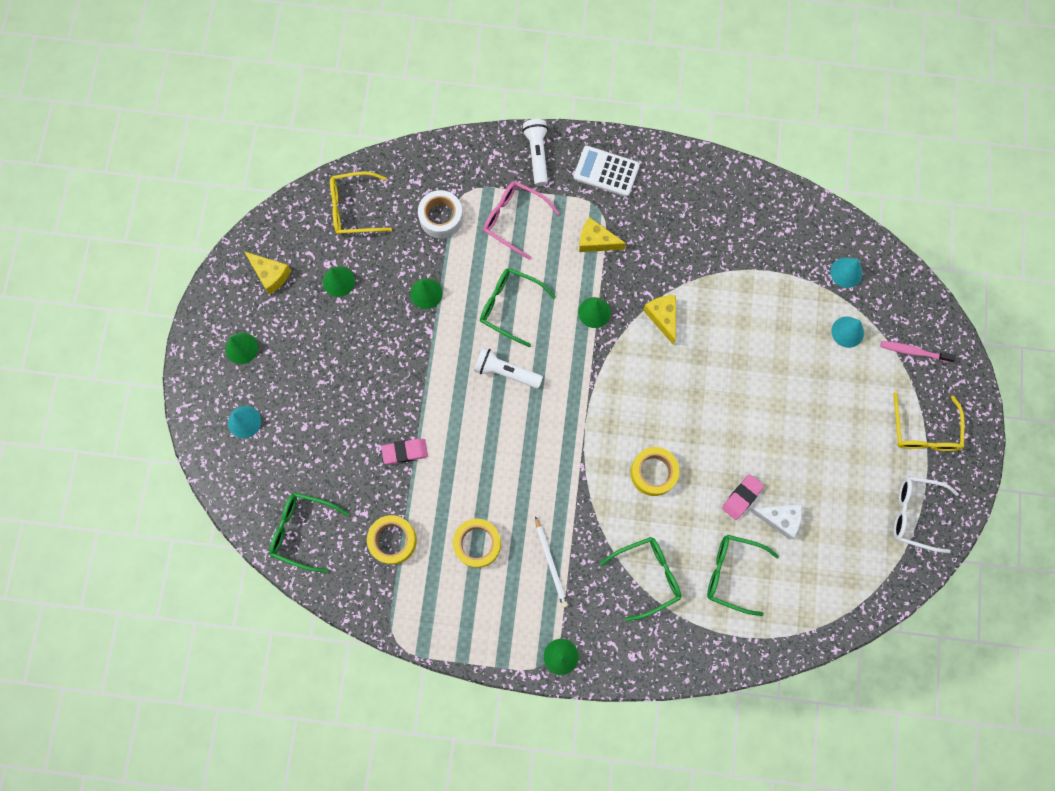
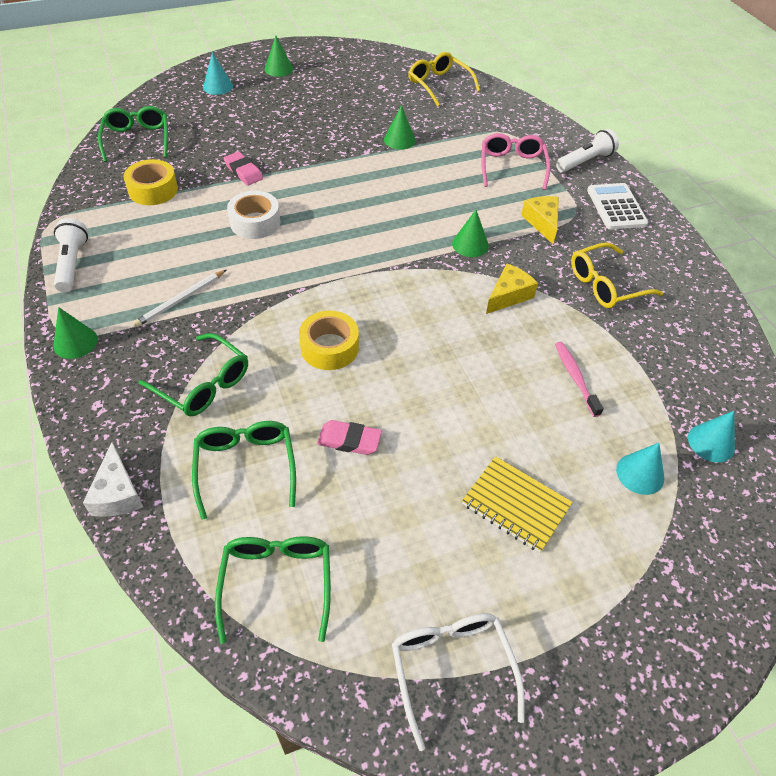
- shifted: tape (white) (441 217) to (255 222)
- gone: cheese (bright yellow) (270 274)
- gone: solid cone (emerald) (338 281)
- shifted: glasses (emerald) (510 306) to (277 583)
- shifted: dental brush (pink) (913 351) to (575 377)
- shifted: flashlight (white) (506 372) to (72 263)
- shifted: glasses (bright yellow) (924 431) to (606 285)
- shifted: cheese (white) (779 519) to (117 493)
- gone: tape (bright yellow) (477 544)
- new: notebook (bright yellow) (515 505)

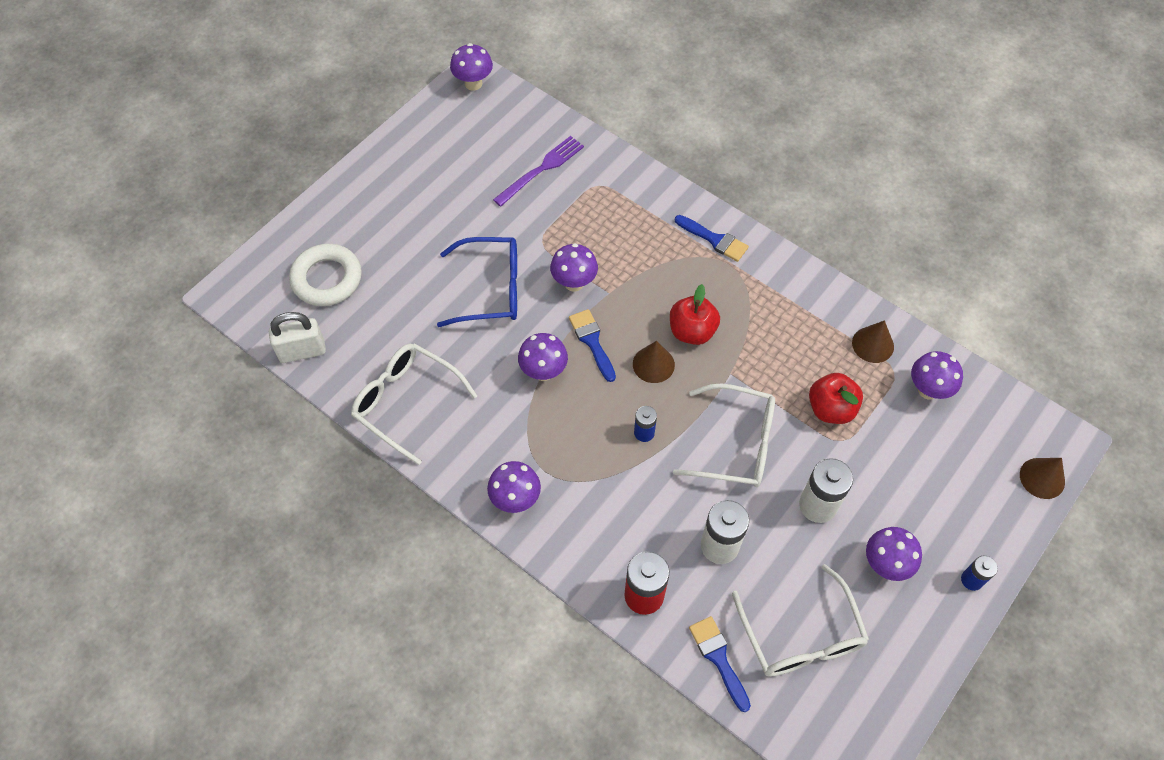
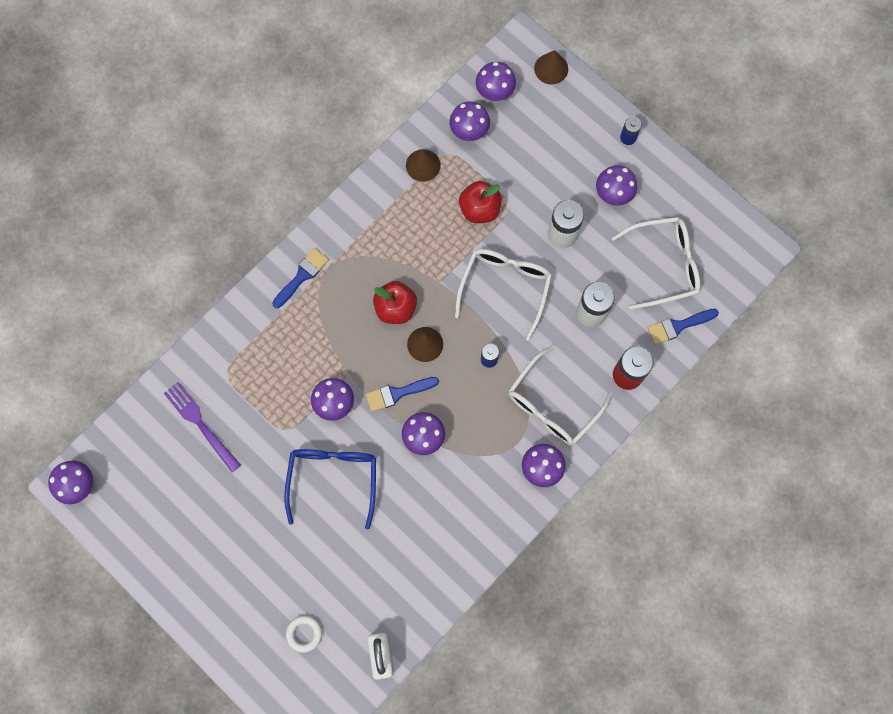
- scaled: ring (white) (327 279) = (304 633) x0.54
- shifted: glasses (white) (407 403) to (553 404)
- new: mushroom (violet) (494 93)

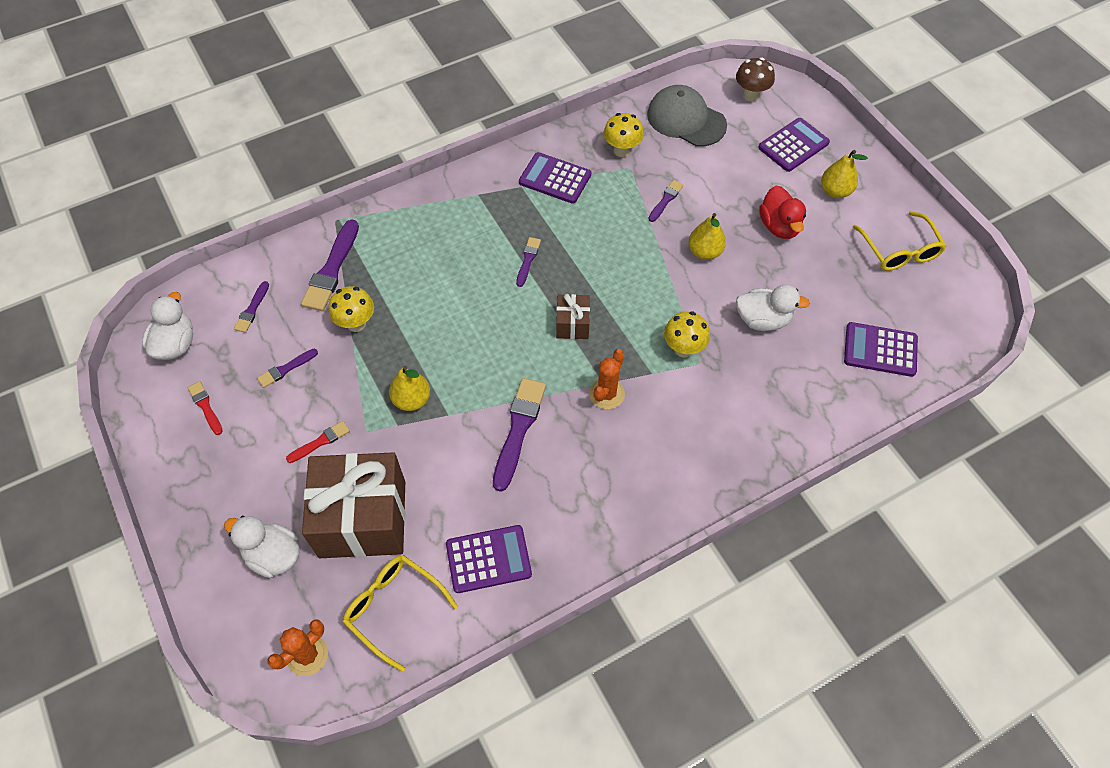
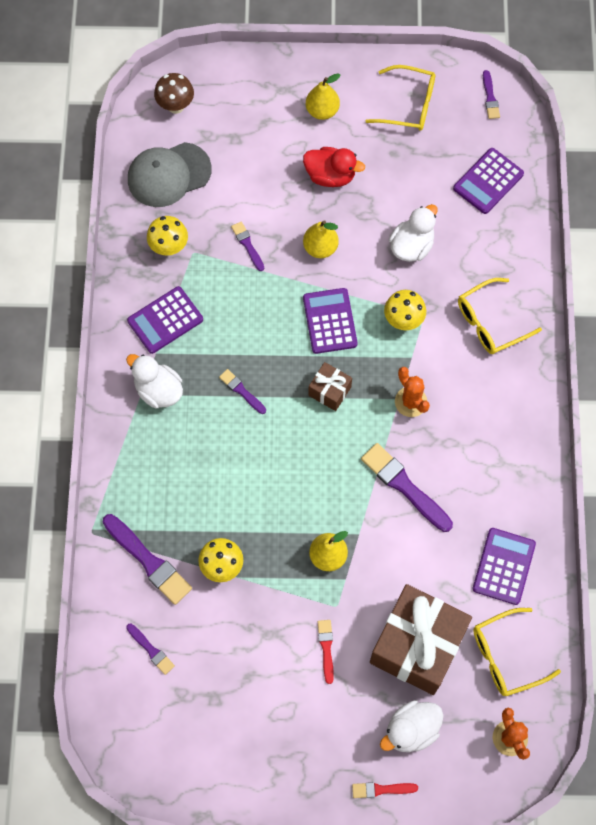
- shifted: calculator (violet) (793 145) to (329 321)
- shifted: toy duck (white) (175 344) to (158 390)
- shifted: paint brush (violet) (286 369) to (490 97)
- shifted: paint brush (red) (205 406) to (381 789)
- new: glasses (bright yellow) (490 322)

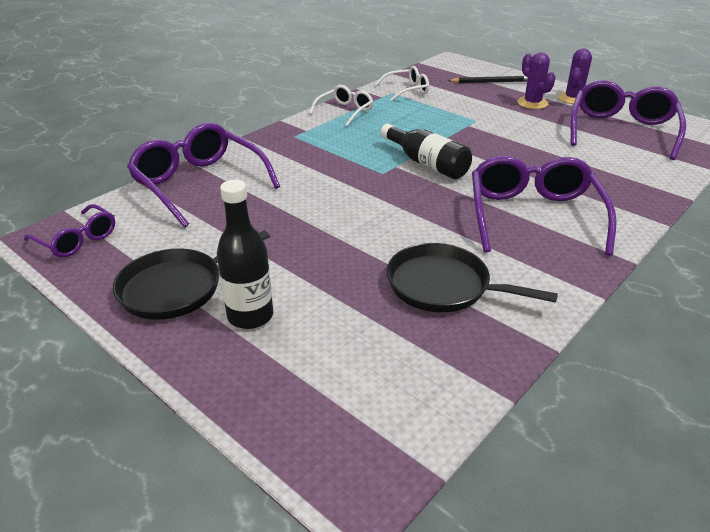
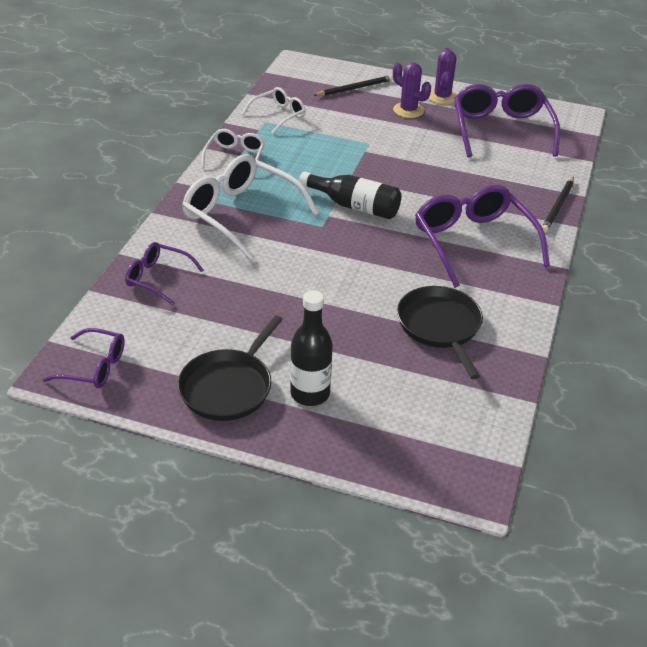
- scaled: glasses (violet) (199 183) = (157 278) x0.55
- rotated: skillet (ebony) (443 286) = (440 326) 75 degrees clockwise
- new: glasses (white) (240 214)
- new: lead pencil (ebony) (558 207)

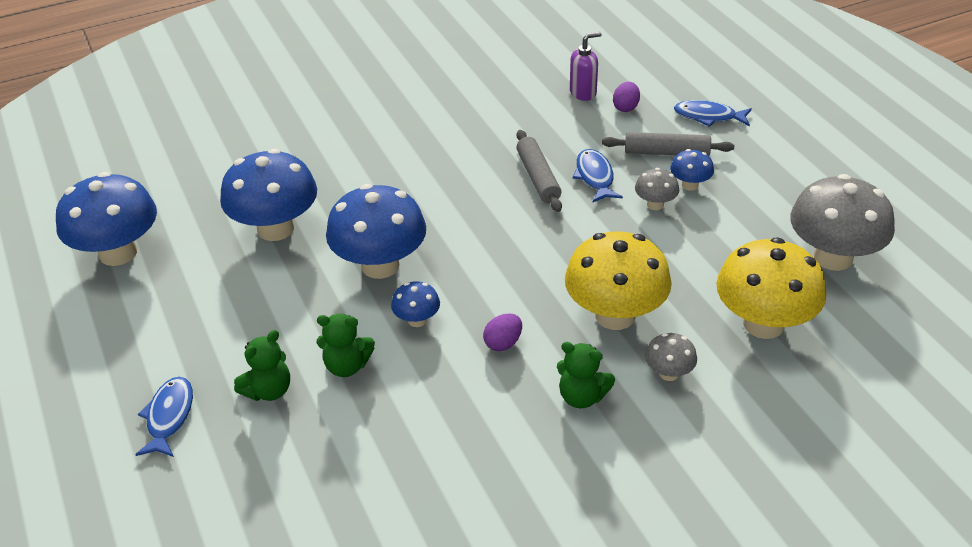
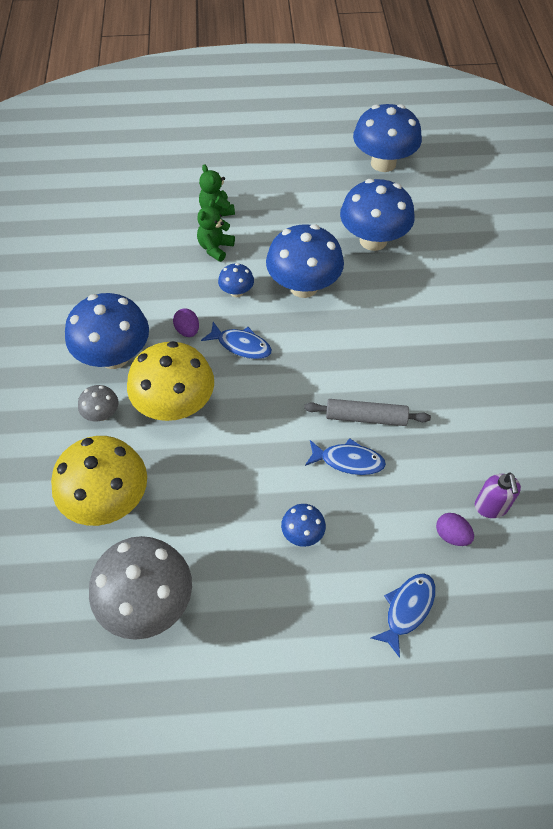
- gone: dough roller (gray) (666 153)
- gone: mushroom (gray) (655 204)
- swapped: teddy (emerald) (582 397) to mushroom (blue) (114 356)
- shifted: toy fish (blue) (169 417) to (241 345)

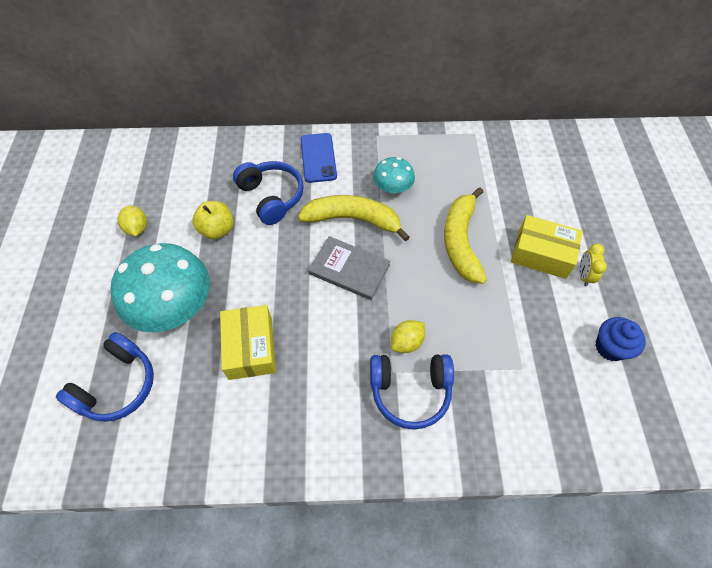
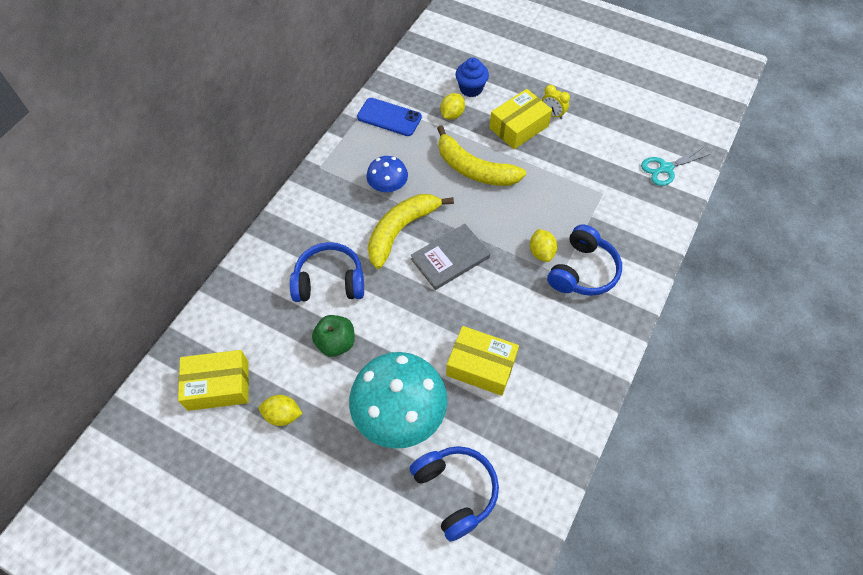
- shifted: mobile phone (blue) (318 158) to (389 117)
- repainted: mushroom (turquoise) (392 188) to mushroom (blue) (388 186)
- repainted: apple (bright yellow) (217 230) to apple (emerald) (336 343)
- shifted: muffin (blue) (610 347) to (471 89)
- new: toy lemon (bright yellow) (452 114)
- new: scissors (turquoise) (665 168)
- new: package (bright yellow) (218 385)

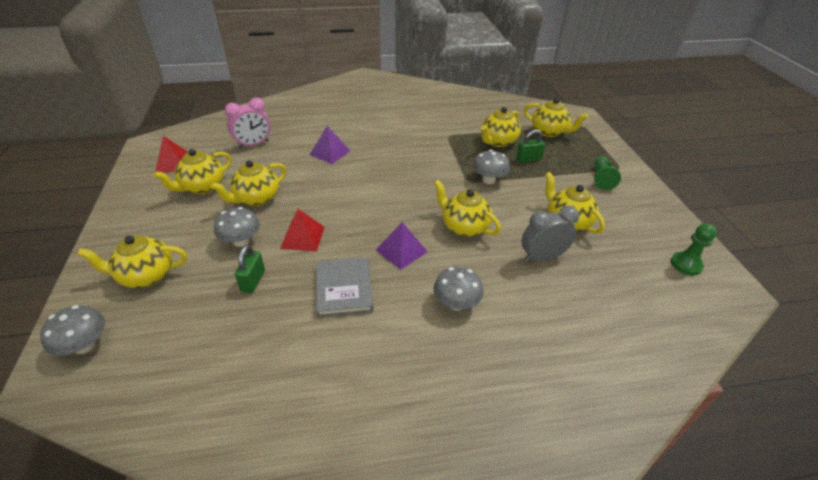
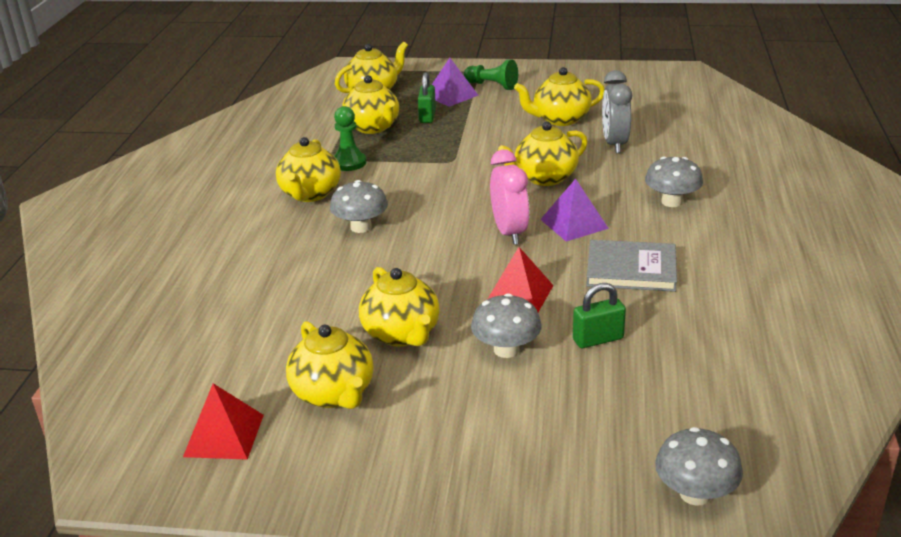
- shifted: alarm clock (pink) (253 144) to (509 232)
- shifted: solid pyramid (violet) (330 152) to (451 95)
- shifted: mushroom (gray) (488 180) to (361 227)
- shifted: pawn (emerald) (686 264) to (349 163)
- shifted: china teapot (bright yellow) (146 276) to (310 194)
- rotated: padlock (emerald) (253 281) = (598 339) 45 degrees counterclockwise

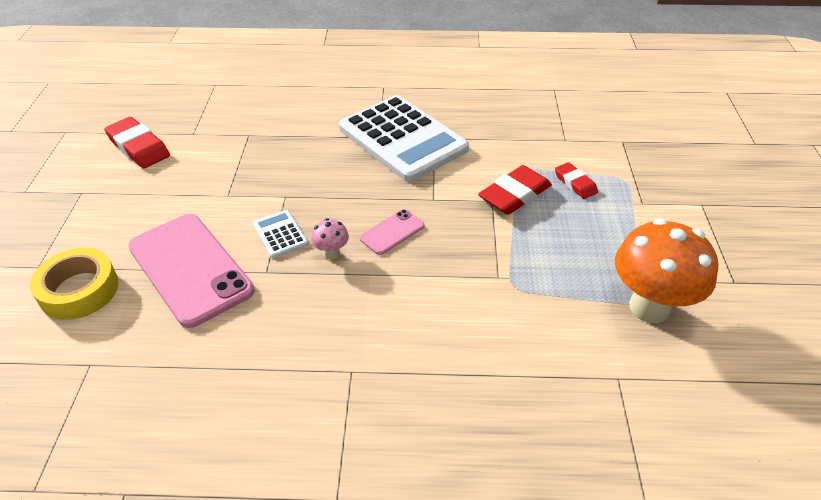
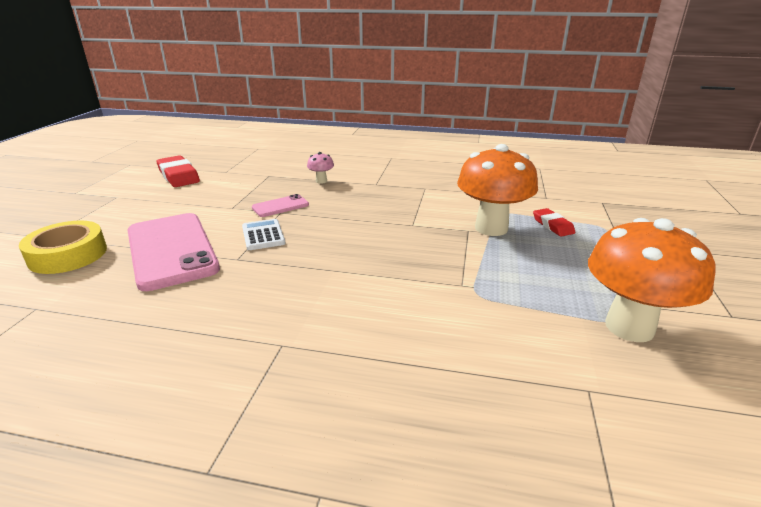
- gone: calculator (white) (402 139)
- swapped: gum eraser (red) (514 195) to mushroom (bright orange) (491 228)
- shifted: mobile phone (pink) (392 232) to (280 206)
- shifted: mushroom (pink) (331 253) to (321 181)

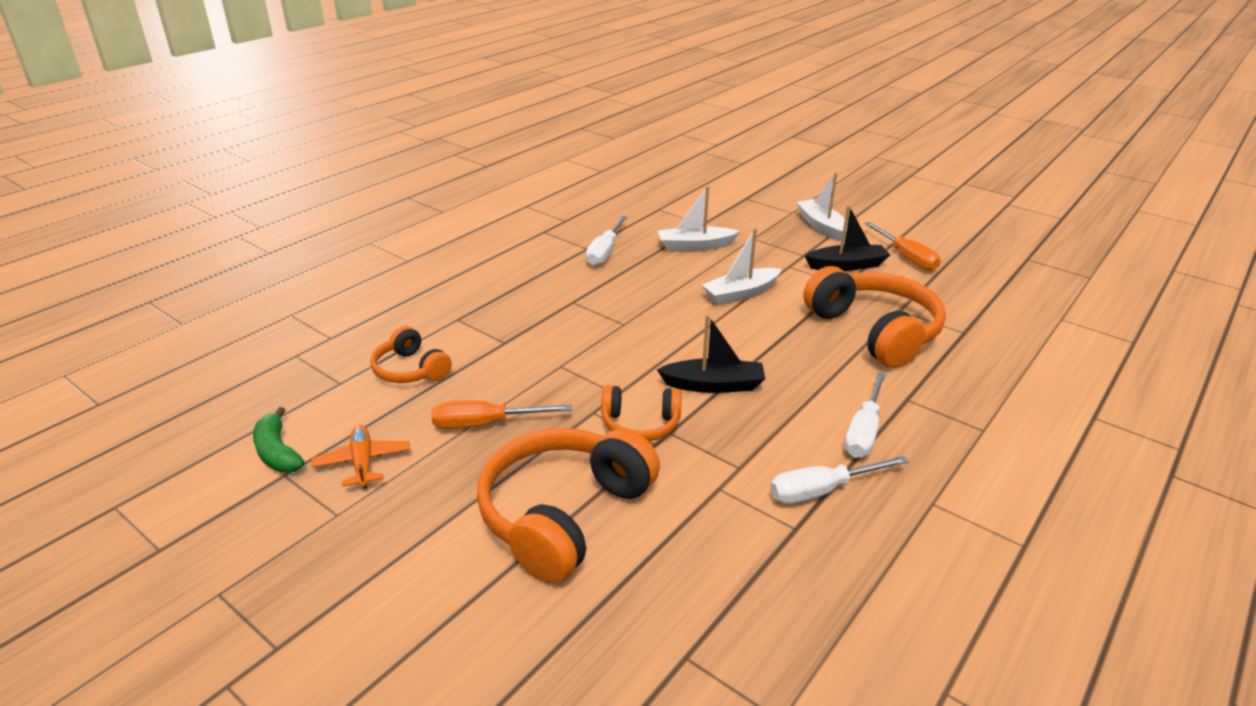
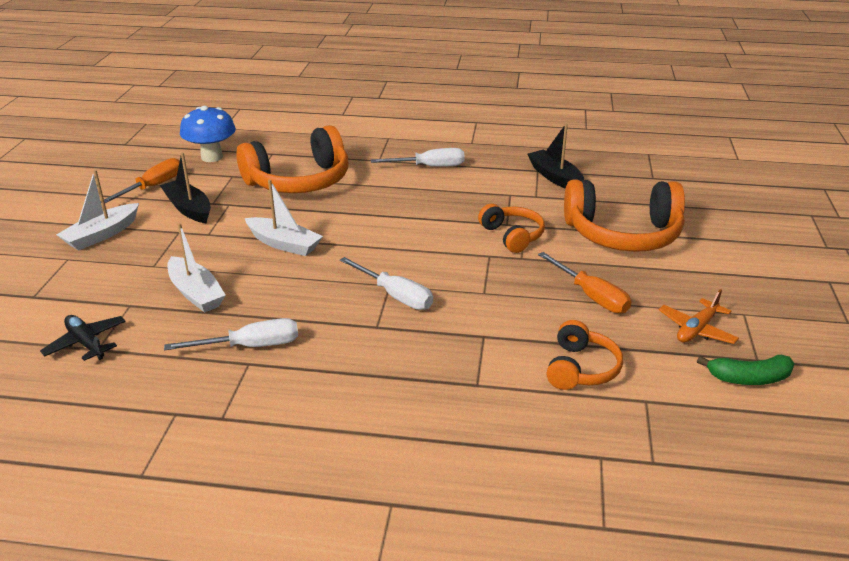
- rotated: headphones (bright orange) (874 331) = (299 181) 150 degrees counterclockwise
- shifted: sailboat (ebony) (713 385) to (555 177)
- rotated: banana (emerald) (277 452) = (749 378) 60 degrees clockwise
- shifted: screwdriver (white) (822 491) to (395 295)
- new: mushroom (blue) (212 157)
- new: toy plane (ebony) (86 343)

